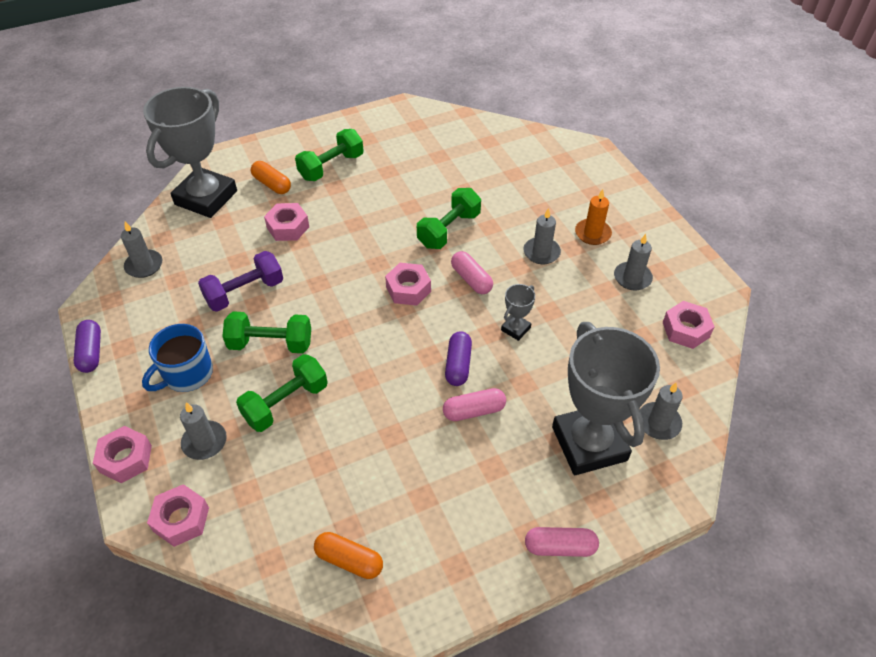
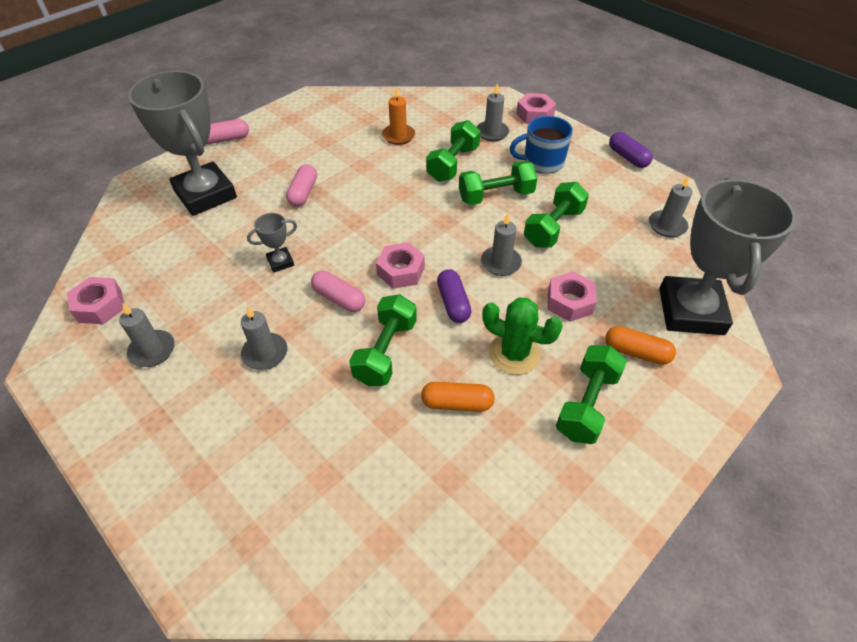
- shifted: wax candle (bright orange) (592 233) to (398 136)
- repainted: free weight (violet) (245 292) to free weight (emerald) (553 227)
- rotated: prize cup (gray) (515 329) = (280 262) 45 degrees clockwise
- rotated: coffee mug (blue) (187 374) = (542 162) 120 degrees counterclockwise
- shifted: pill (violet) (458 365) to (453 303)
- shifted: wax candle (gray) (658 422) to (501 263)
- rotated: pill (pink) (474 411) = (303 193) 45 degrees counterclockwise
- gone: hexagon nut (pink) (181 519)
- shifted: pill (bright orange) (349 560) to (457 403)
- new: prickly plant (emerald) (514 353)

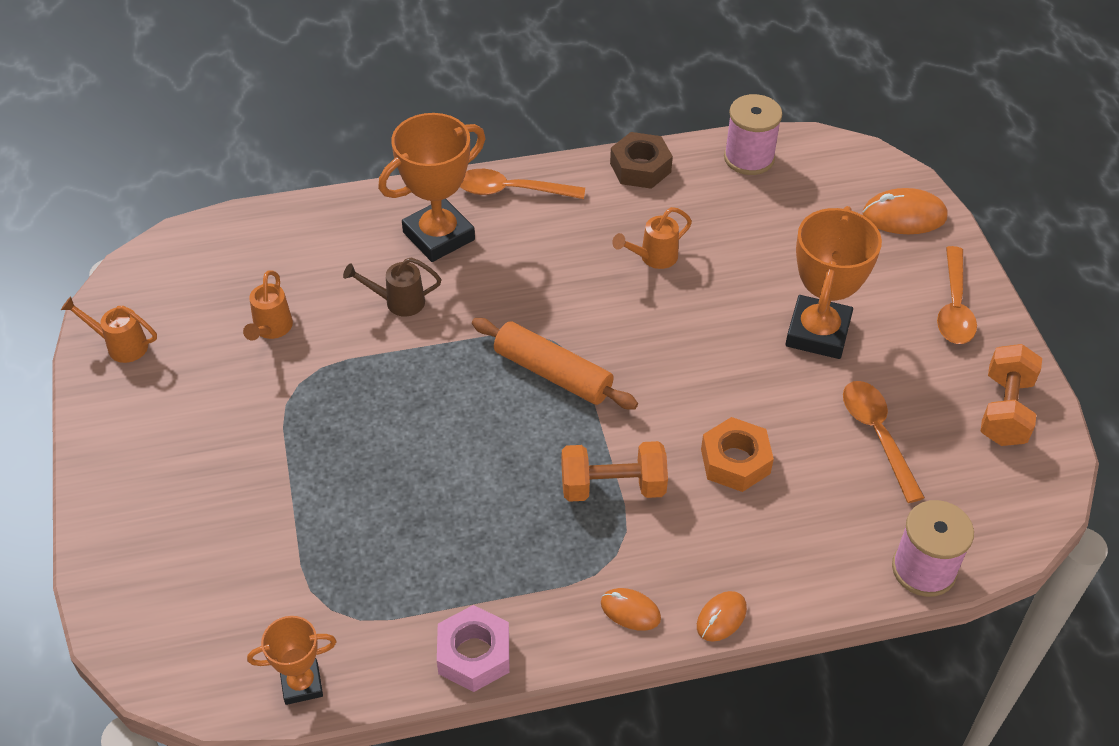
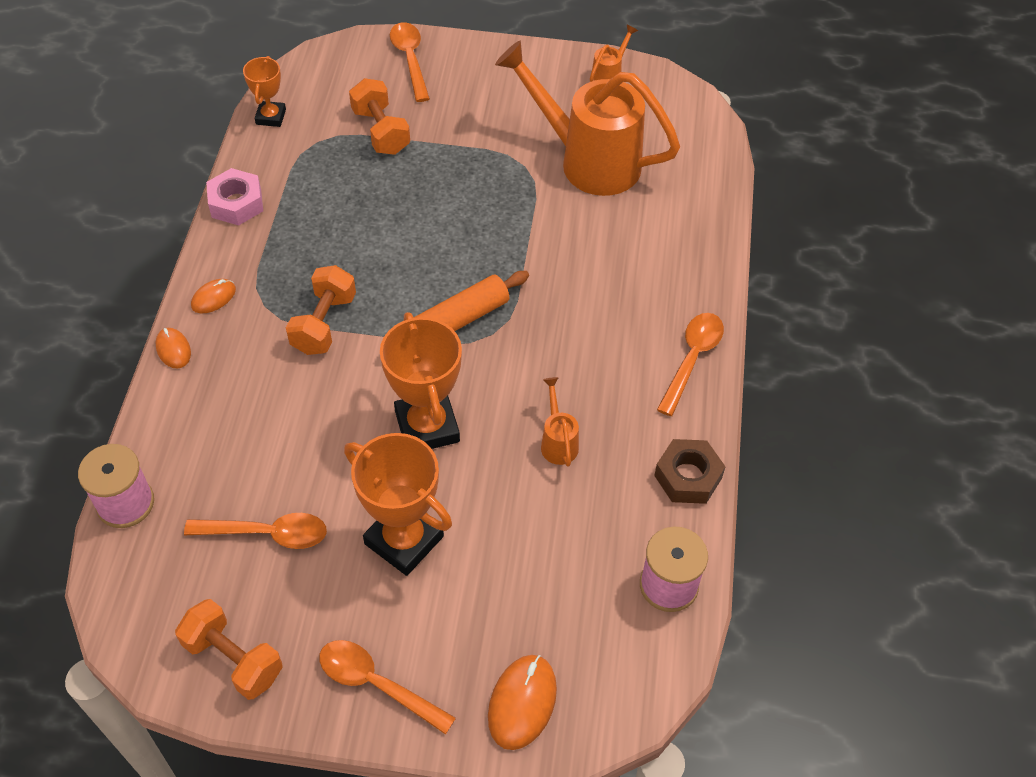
- shifted: prize cup (bright orange) (438 236) to (427 426)
- gone: watering pot (dark brown) (398 302)
- scaled: watering pot (bright orange) (271 330) = (587 160) x2.42
- gone: hexagon nut (bright orange) (735 461)
- new: spoon (bright orange) (410 60)
- new: free weight (bright orange) (381 131)

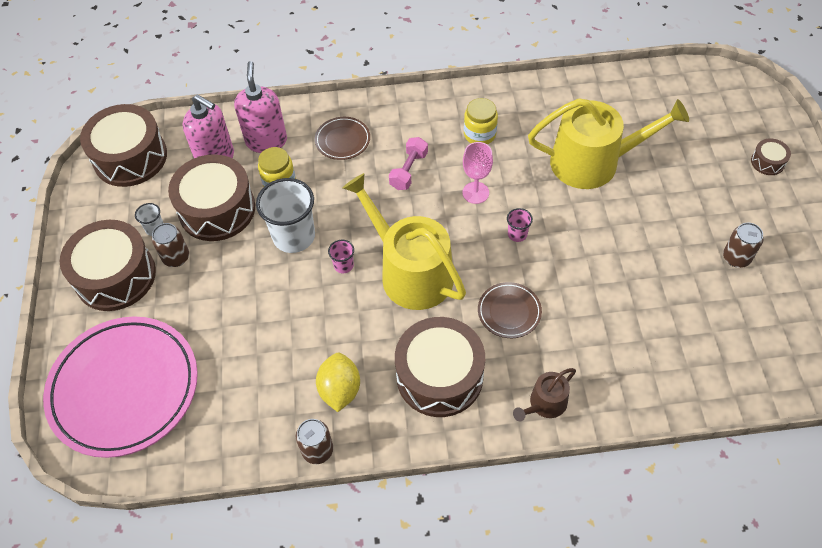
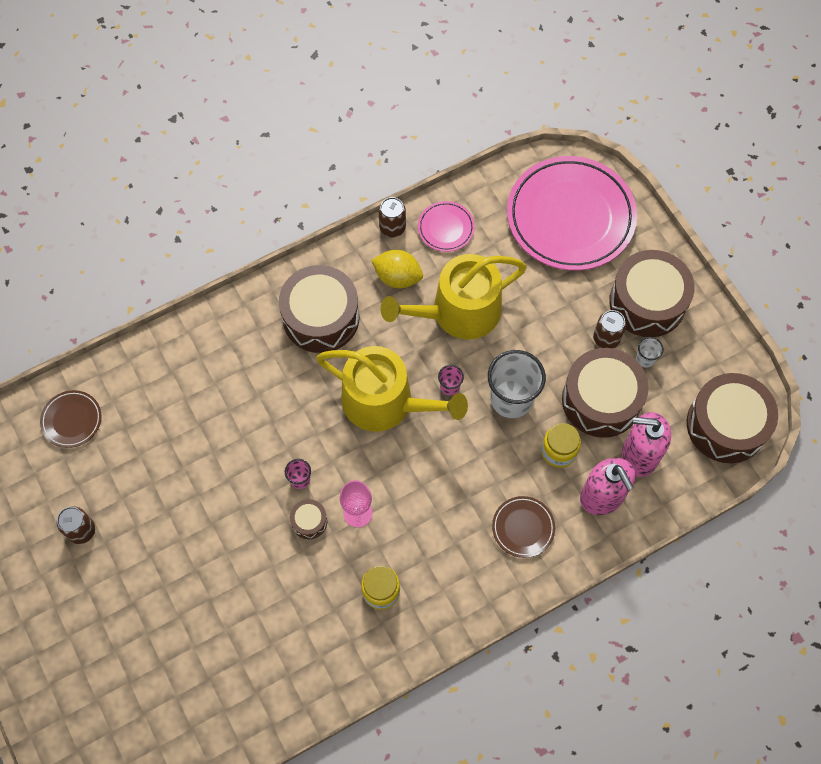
- shifted: watering pot (bright yellow) (593 162) to (458 312)
- gone: free weight (pink) (408 170)
- shifted: snare drum (dark brown) (767 162) to (309 521)
- shifted: dinner plate (dark brown) (509 312) to (72 420)
- rotated: toy lemon (bright yellow) (340 390) = (397 277) 45 degrees counterclockwise
- gone: watering pot (dark brown) (544 404)
- new: dinner plate (pink) (446 228)

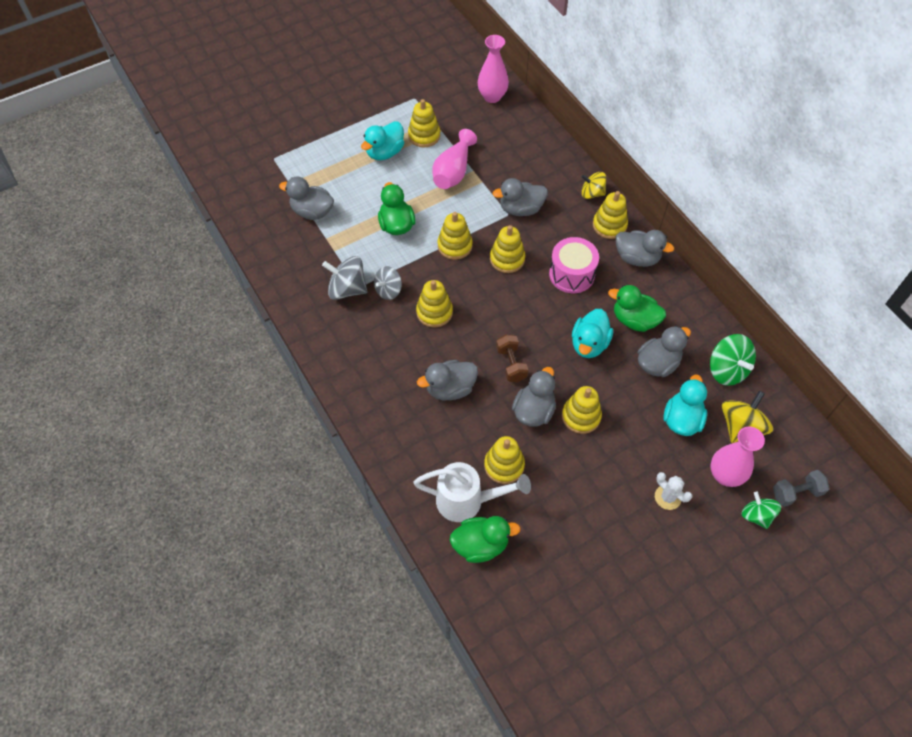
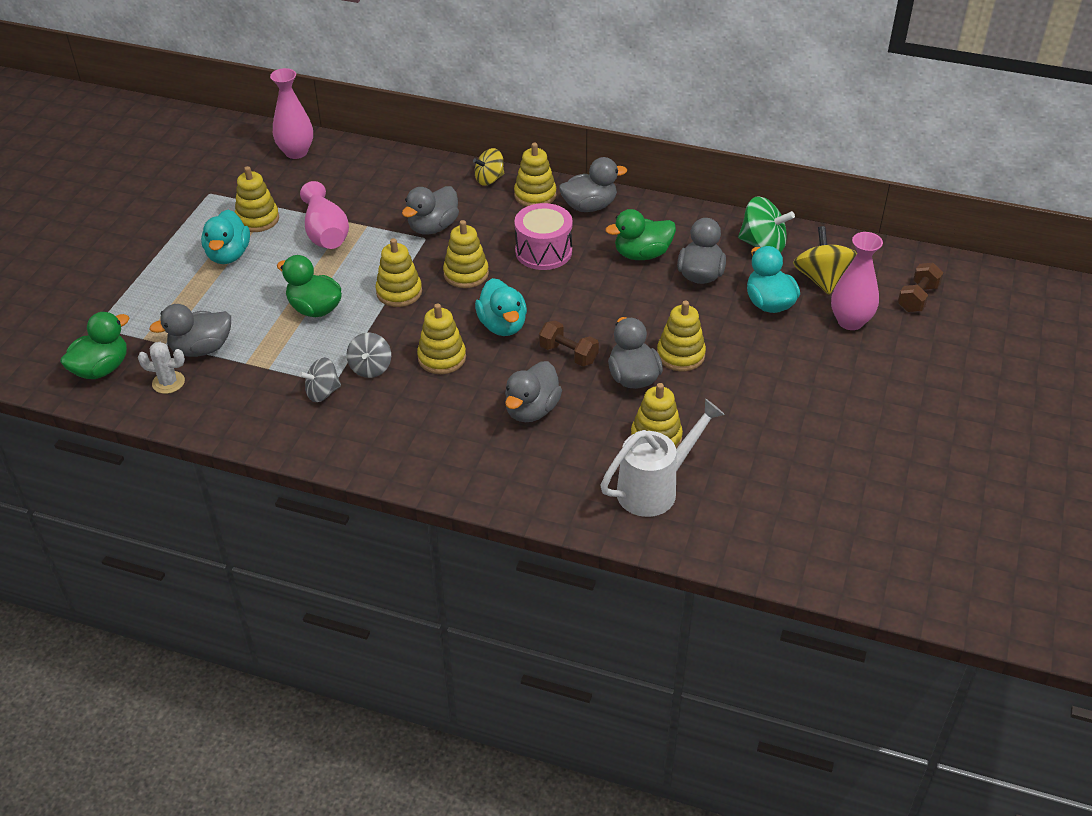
- scaled: toy top (gray) (347 289) = (322 392) x0.67
- shifted: toy duck (turquoise) (589 344) to (502 325)
- repainted: free weight (gray) (796 492) to free weight (dark brown) (917 298)
- shifted: prickly plant (white) (667 497) to (168 382)
- gone: toy top (emerald) (756 515)
- shifted: toy duck (emerald) (480 544) to (102 369)

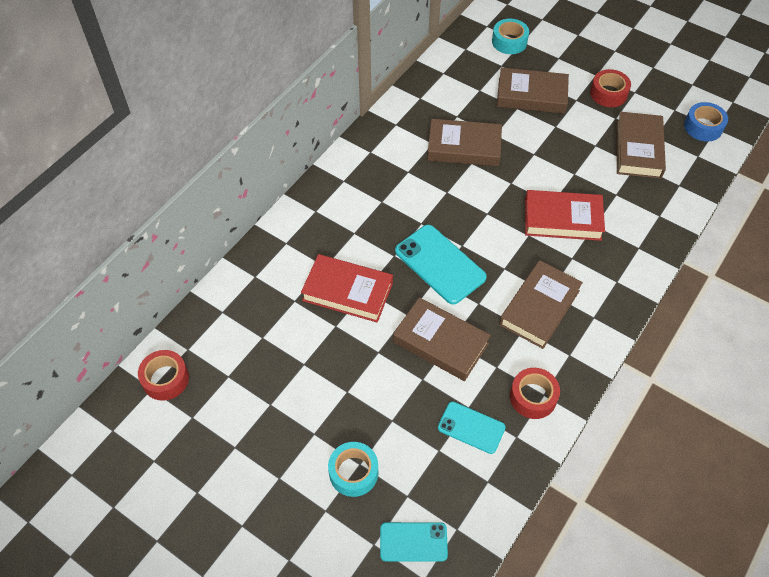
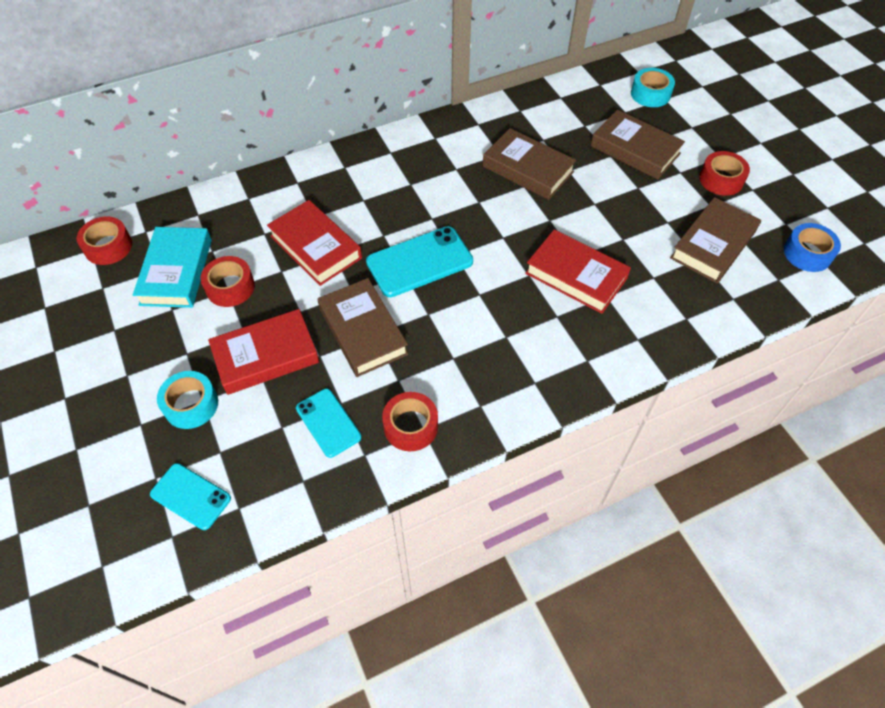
- rotated: mobile phone (turquoise) (440 264) = (419 262) 75 degrees clockwise
- gone: hardcover (dark brown) (539 307)
- new: hardcover (turquoise) (176 272)
- new: tape (red) (230 287)
- new: hardcover (red) (266 356)

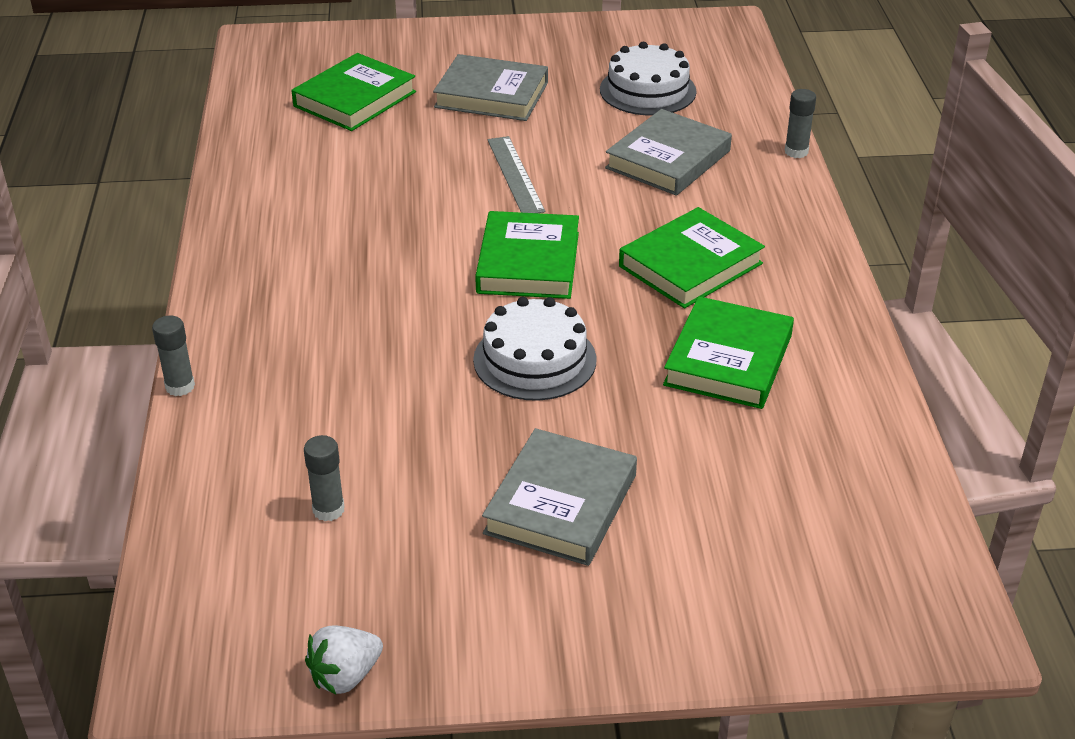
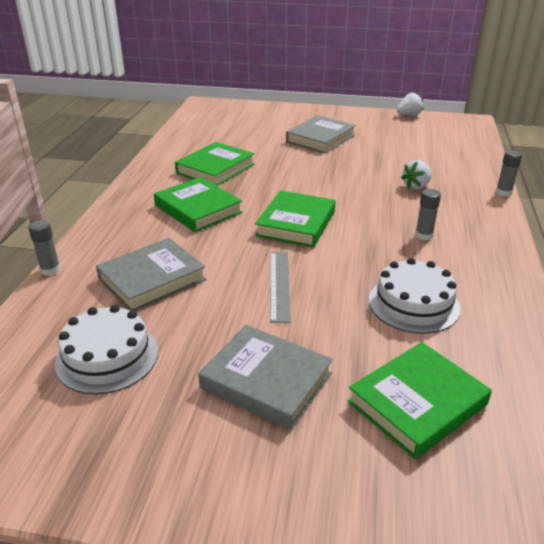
- rotated: hardcover (emerald) (690 265) = (198 209) 75 degrees clockwise
- shifted: layer cake (white) (535 360) to (414 304)
- shifted: glue (gray) (328 510) to (424 235)
- new: berry (white) (416 186)

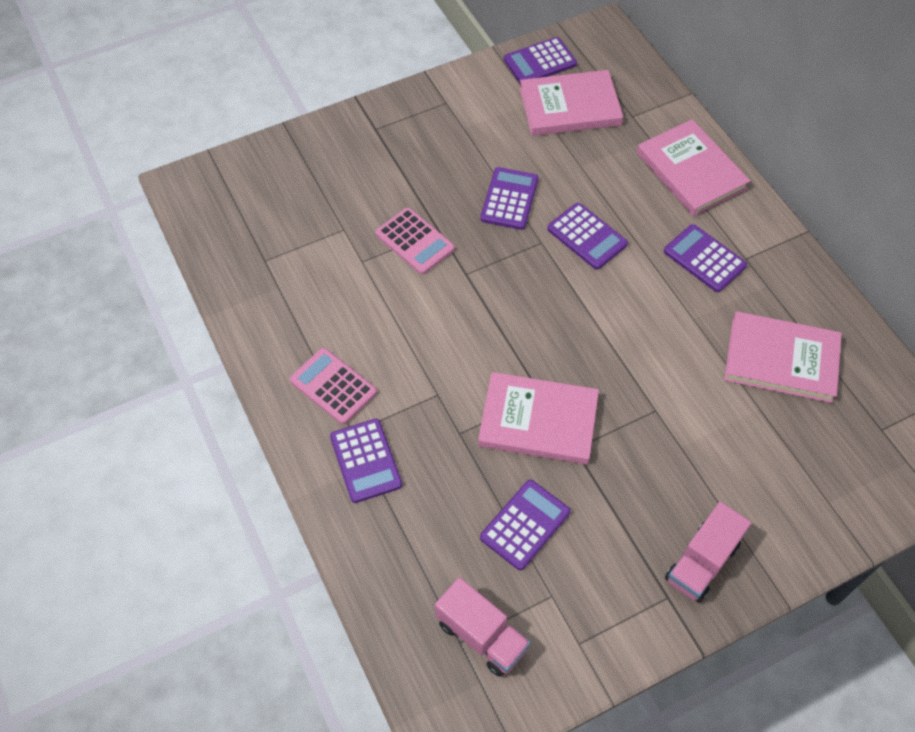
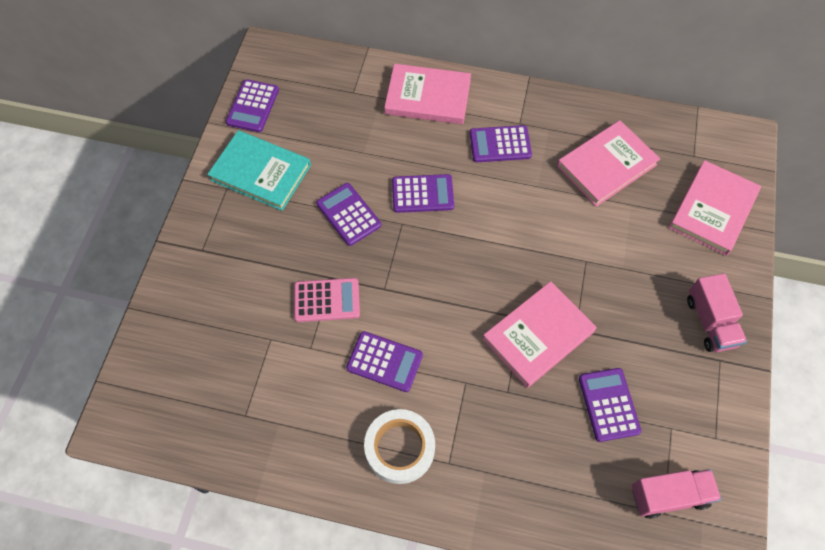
- shifted: hardcover (pink) (570 107) to (713 210)
- swapped: calculator (pink) (333 386) to tape (white) (400 448)
- shifted: calculator (violet) (365 461) to (384 362)
- new: hardcover (turquoise) (261 172)

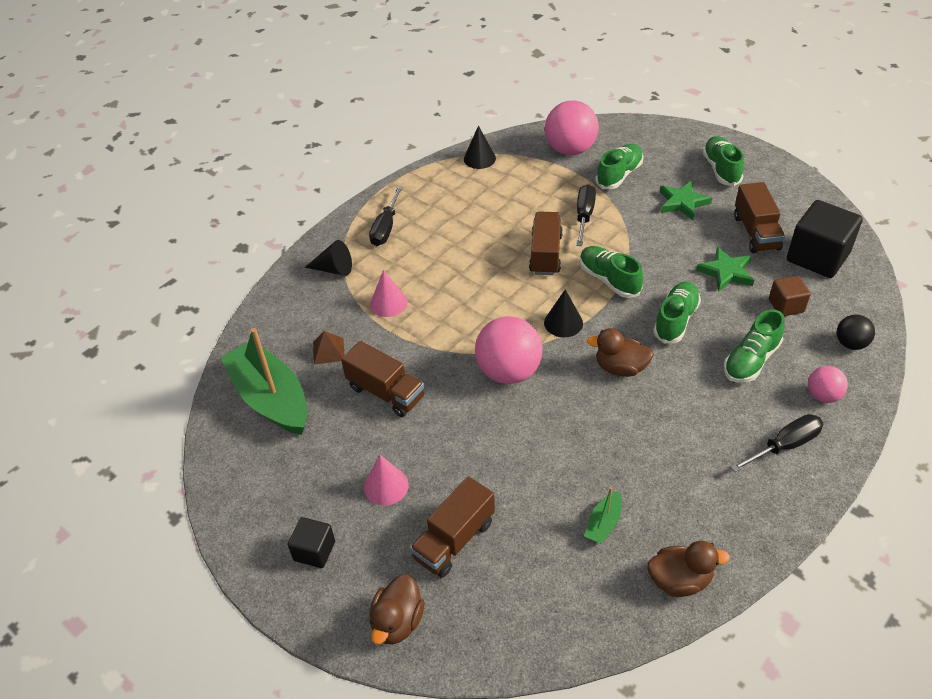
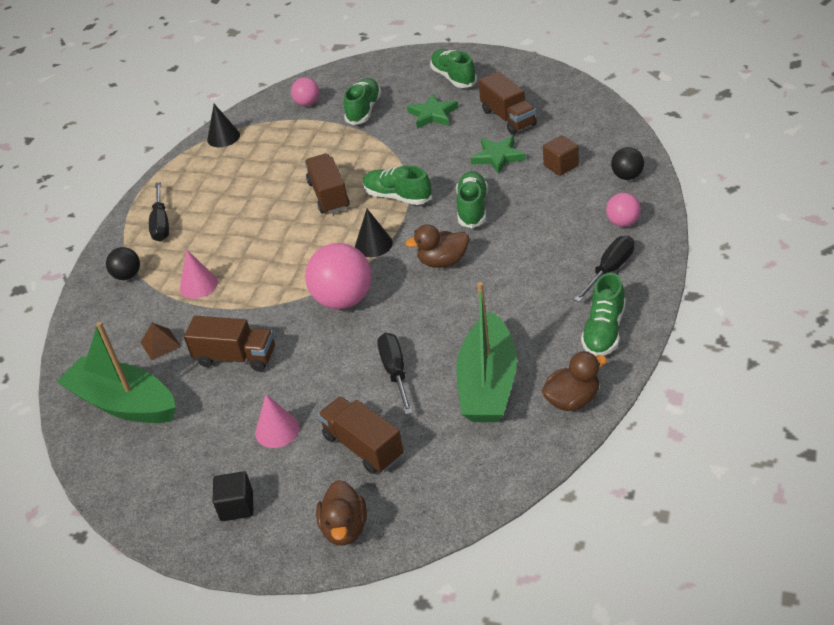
- scaled: ball (pink) (570 150) = (307 103) x0.53
- shifted: screwdriver (ebony) (584 216) to (395 372)
- gone: solid cube (ebony) (817 257)
- swapped: solid cone (ebony) (334 269) to ball (ebony) (127 275)
- shifted: sneaker (emerald) (751 360) to (604 331)
- rotated: toy truck (dark brown) (454 540) = (363 447) 120 degrees clockwise
- scaled: sailboat (emerald) (603 523) = (488 384) x2.33

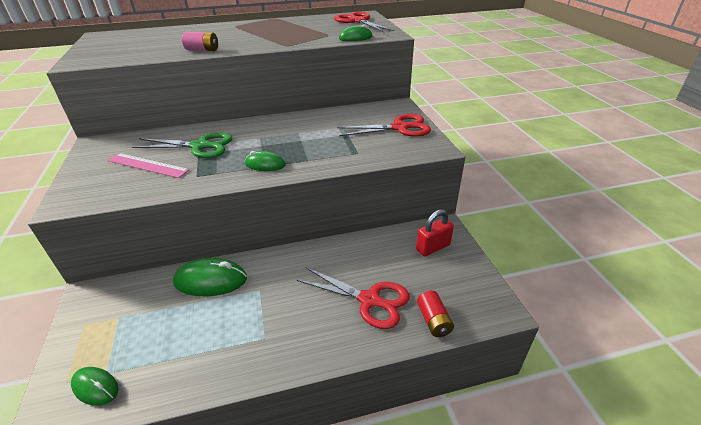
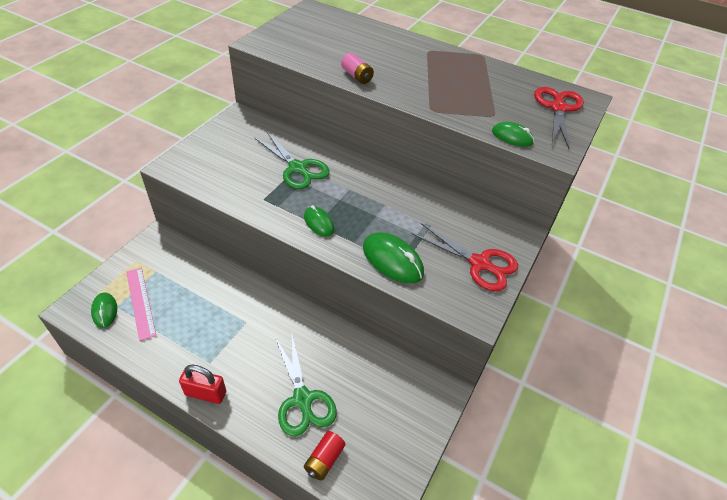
- shifted: straightedge (pink) (147 165) to (140 302)
- shifted: padlock (red) (433 247) to (205 393)
- shifted: PC mouse (emerald) (211 280) to (392 260)
- repainted: scissors (red) (370 300) to scissors (emerald) (302 400)

